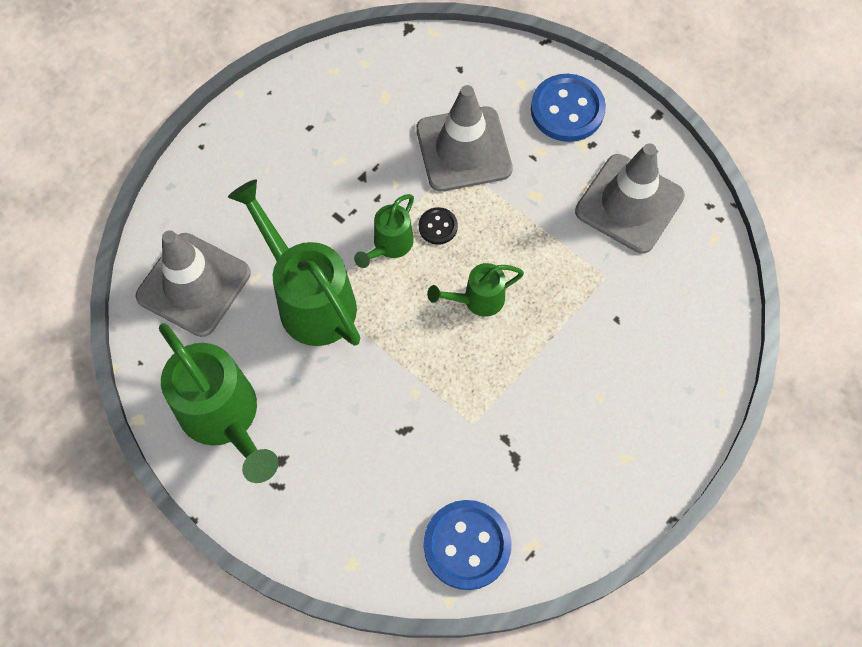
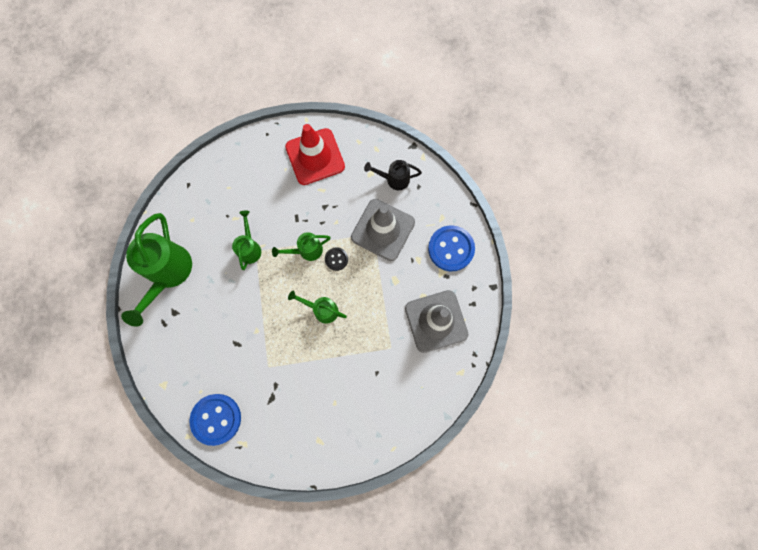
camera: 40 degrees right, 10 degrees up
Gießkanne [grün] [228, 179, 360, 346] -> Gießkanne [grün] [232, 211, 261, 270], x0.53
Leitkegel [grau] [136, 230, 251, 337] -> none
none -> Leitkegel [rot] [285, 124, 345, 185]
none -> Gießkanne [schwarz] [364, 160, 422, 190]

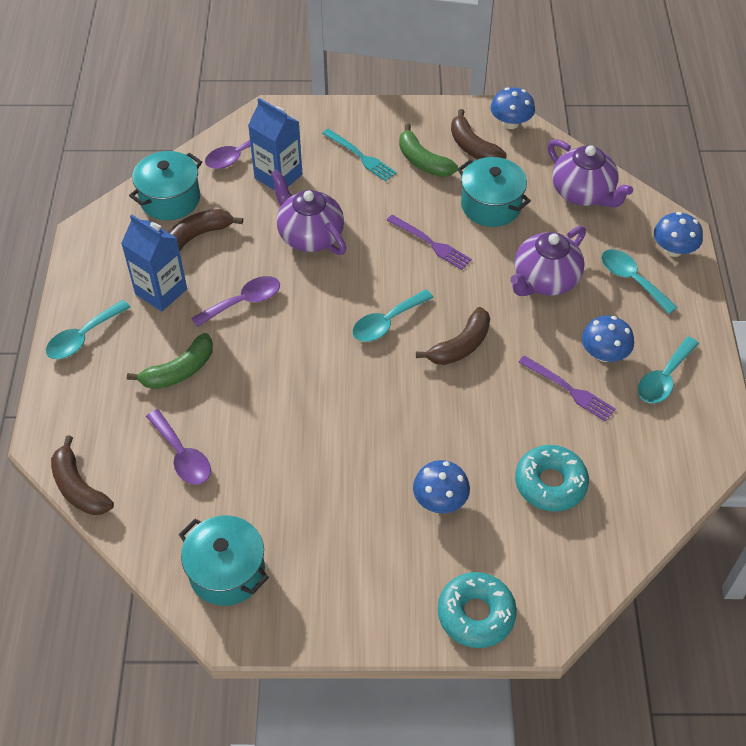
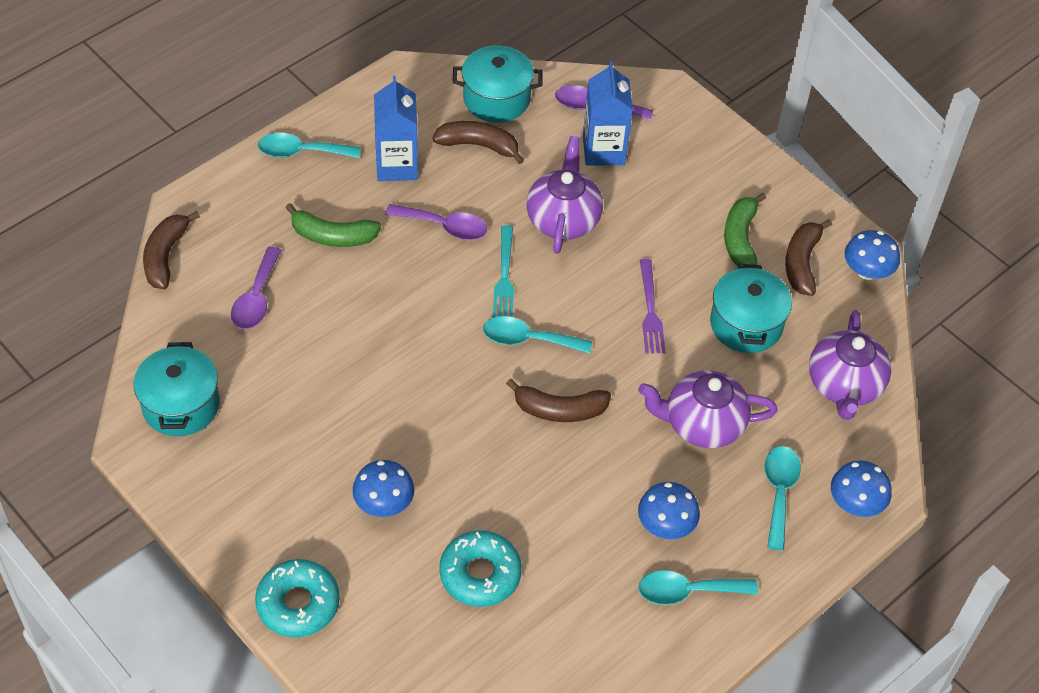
camera: 45 degrees right, 0 degrees up
Gabel [türkis] [322, 129, 397, 181] -> Gabel [türkis] [493, 225, 514, 317], relocated
Gabel [lila] [518, 355, 616, 422] -> none

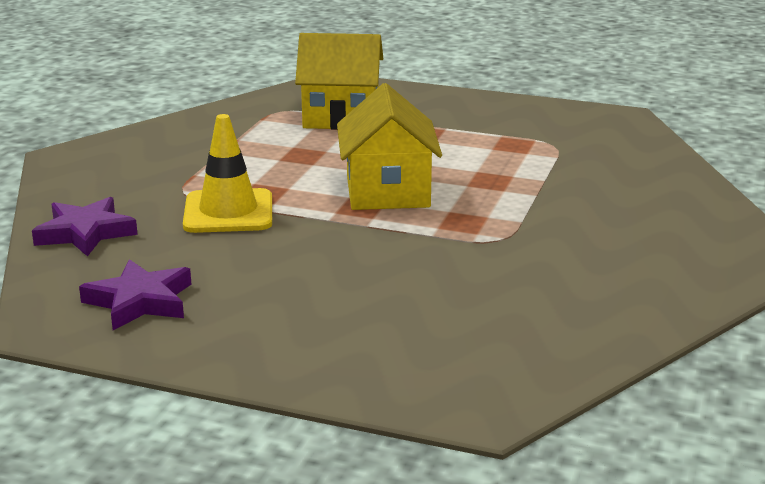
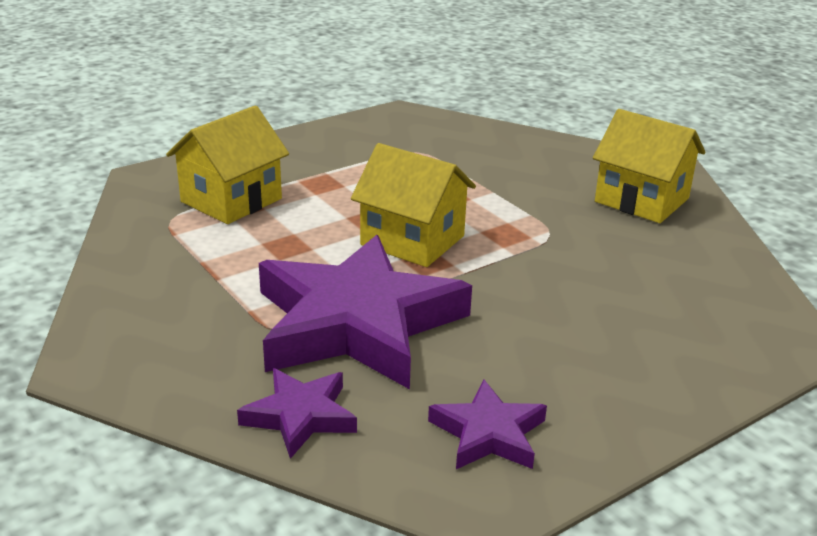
camera: 55 degrees left, 5 degrees up
Leitkegel [gelb] [183, 114, 272, 233] -> Stern [lila] [259, 235, 472, 389]
none -> Haus [gelb] [593, 109, 706, 223]

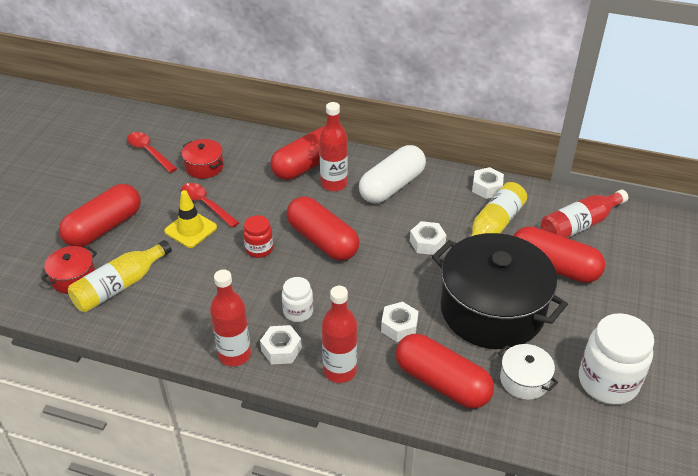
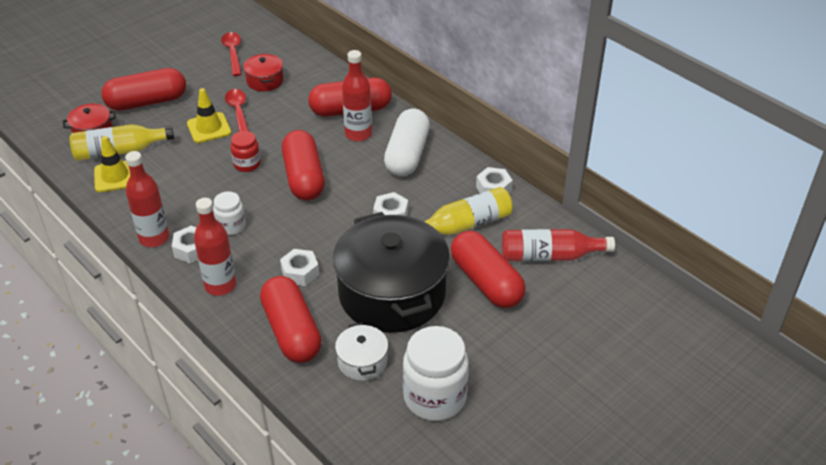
camera: 30 degrees right, 0 degrees up
Kapsel [weiß] [359, 145, 426, 203] -> Kapsel [weiß] [384, 109, 430, 176], 60 degrees counterclockwise
none -> Leitkegel [gelb] [94, 136, 130, 192]

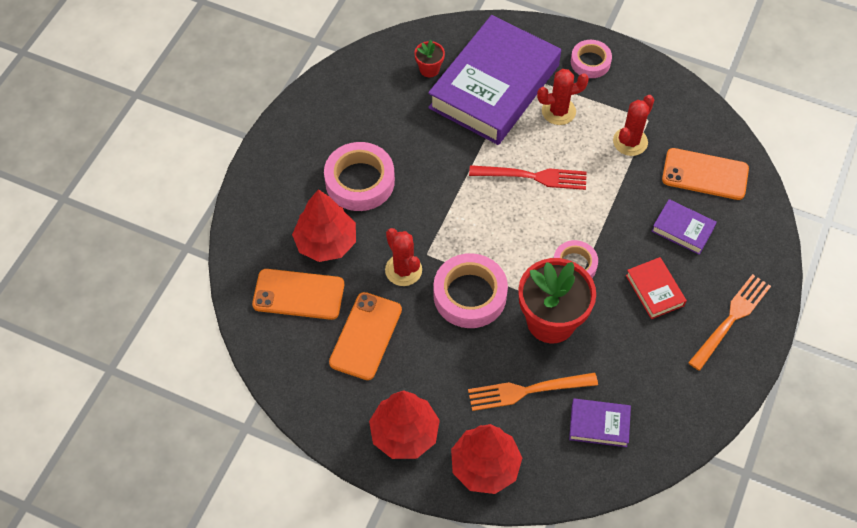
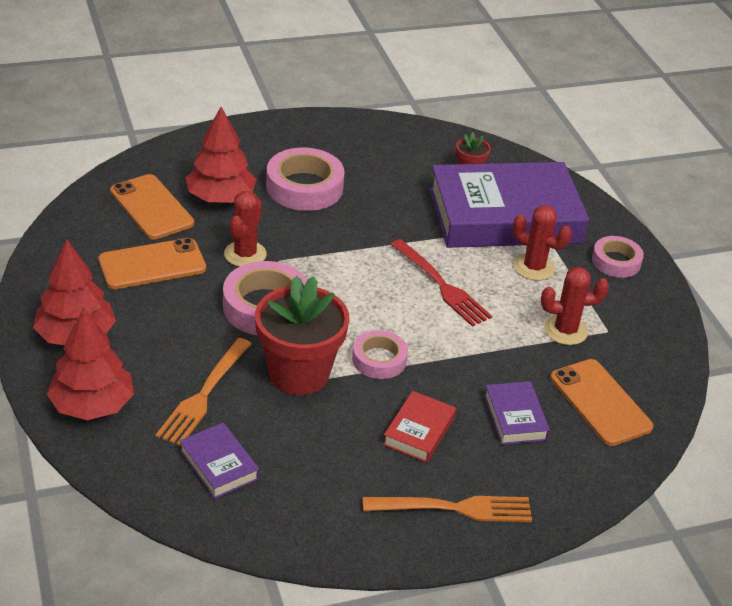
camera: 45 degrees right, 20 degrees down
Gabel [orange] [468, 373, 598, 411] -> Gabel [orange] [155, 338, 252, 447], 105 degrees counterclockwise

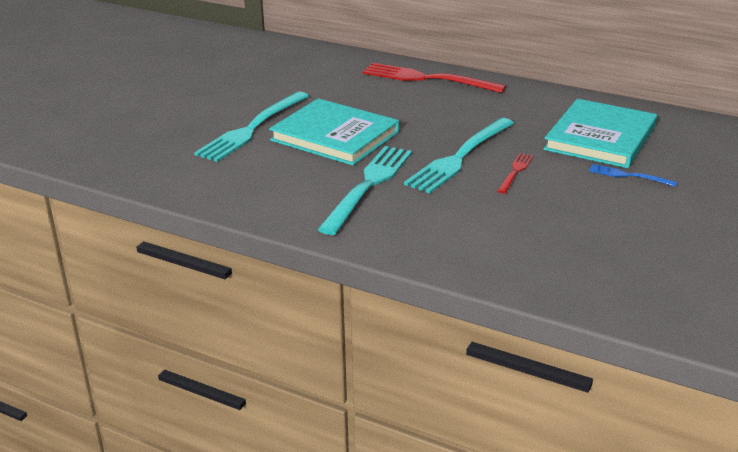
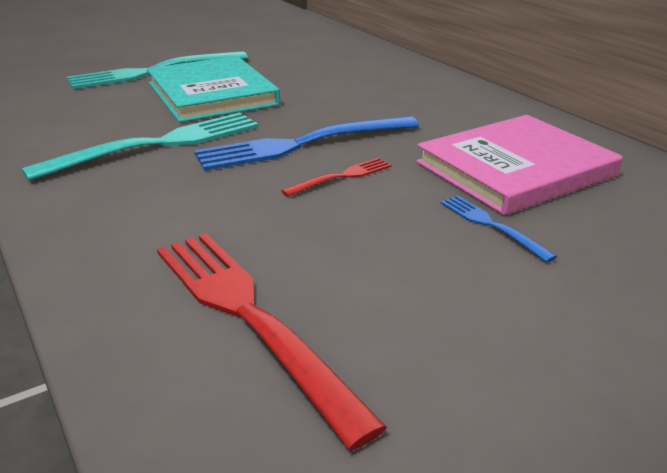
camera: 30 degrees right, 0 degrees up
Gabel [rot] [363, 63, 506, 93] -> Gabel [rot] [157, 233, 387, 450], relocated
Buch [türkis] [544, 99, 657, 168] -> Buch [rosa] [416, 115, 623, 215]
Gabel [türkis] [404, 118, 514, 194] -> Gabel [blau] [194, 116, 419, 171]

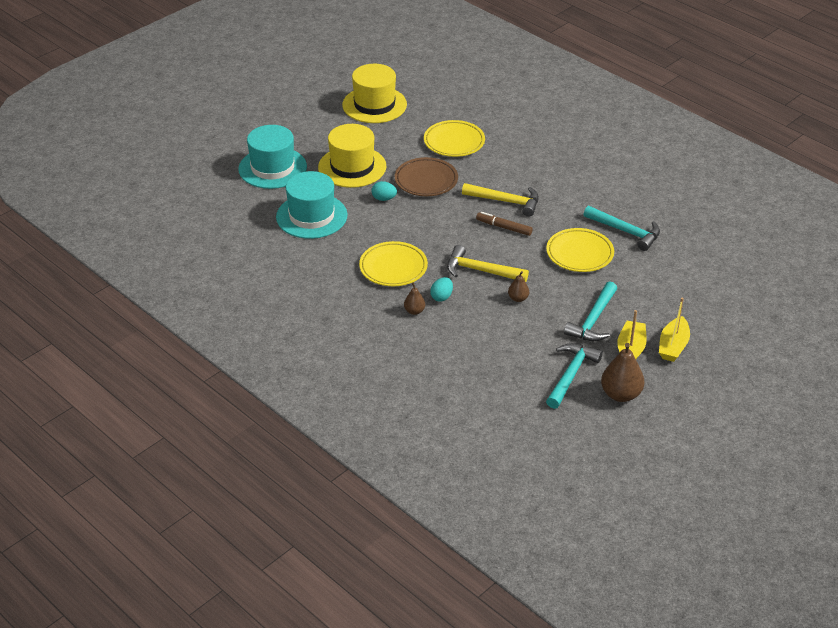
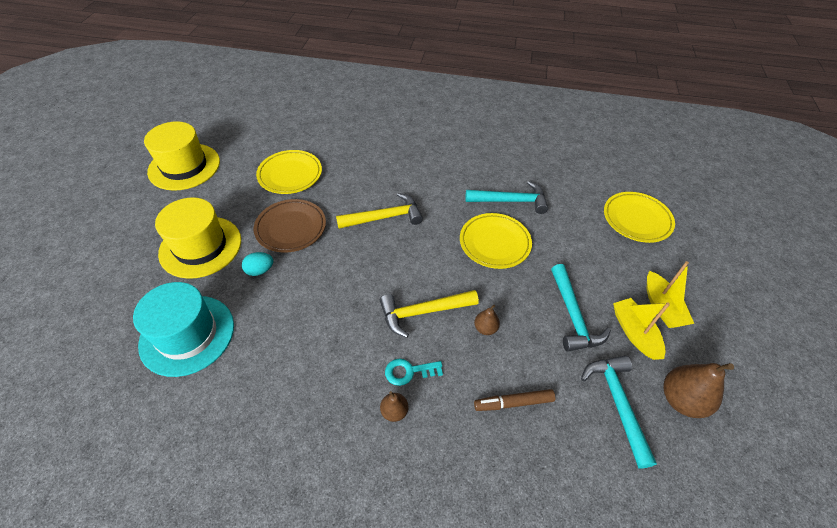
camera: 35 degrees left, 10 degrees up
Hut [türkis] [238, 125, 307, 189] -> none
Filzstift [braun] [476, 212, 533, 236] -> Filzstift [braun] [474, 389, 555, 411], relocated
Teller [gelb] [359, 241, 428, 286] -> Teller [gelb] [604, 192, 675, 243], relocated
Ei [türkis] [430, 277, 453, 302] -> Schlüssel [türkis] [385, 359, 443, 386]

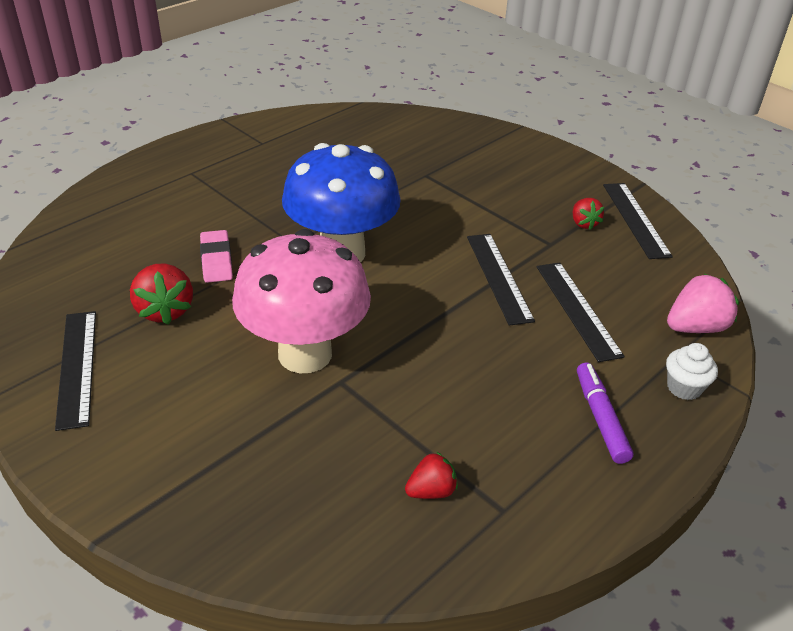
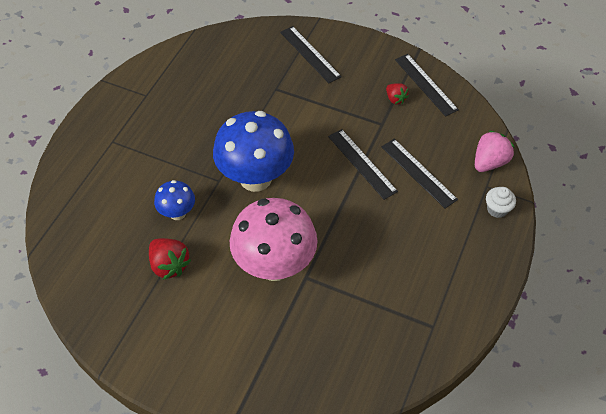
camera: 20 degrees left, 15 degrees up
Radiergummi [rosa] [200, 230, 233, 283] -> Pilz [blau] [154, 180, 195, 220]
Lineal [schwarz] [55, 311, 96, 431] -> Lineal [schwarz] [280, 26, 342, 83], relocated
Filzstift [lila] [577, 363, 633, 464] -> none
Erdbeere [rot] [405, 452, 458, 499] -> none

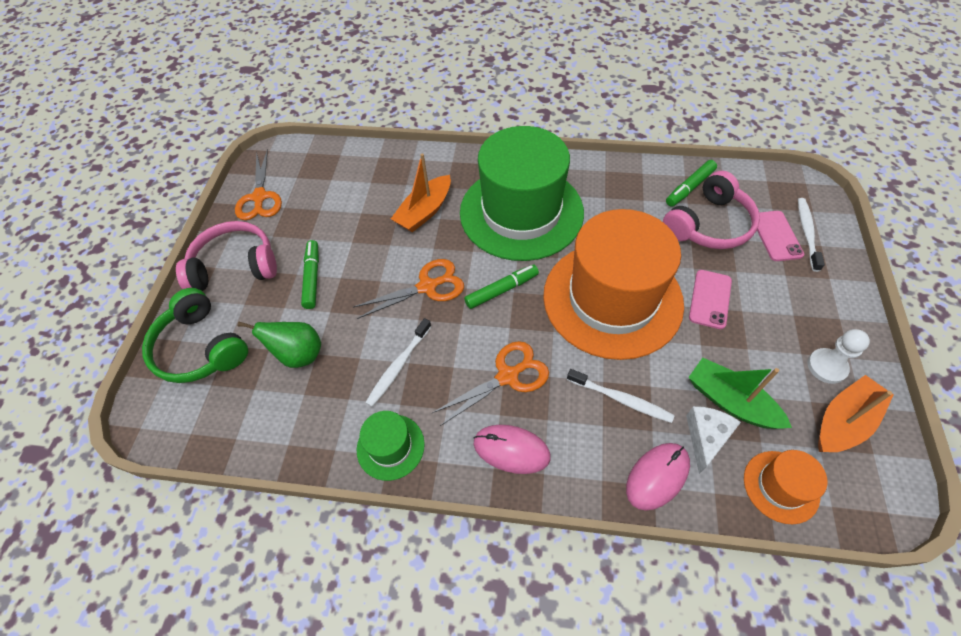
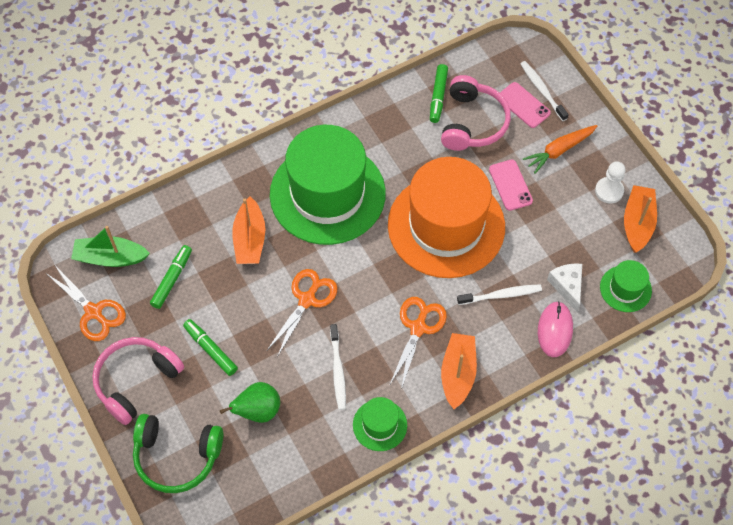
camera: 40 degrees left, 5 degrees up
Filzstift [grün] [464, 264, 539, 309] -> Filzstift [grün] [150, 245, 192, 309], relocated
Boot [grün] [688, 358, 792, 429] -> Boot [grün] [71, 226, 150, 267], relocated
Computermaus [rosa] [474, 425, 551, 474] -> Boot [orange] [441, 333, 477, 409]
Hut [orange] [744, 450, 828, 524] -> Hut [grün] [600, 260, 652, 312]
none -> Karotte [orange] [523, 125, 597, 174]

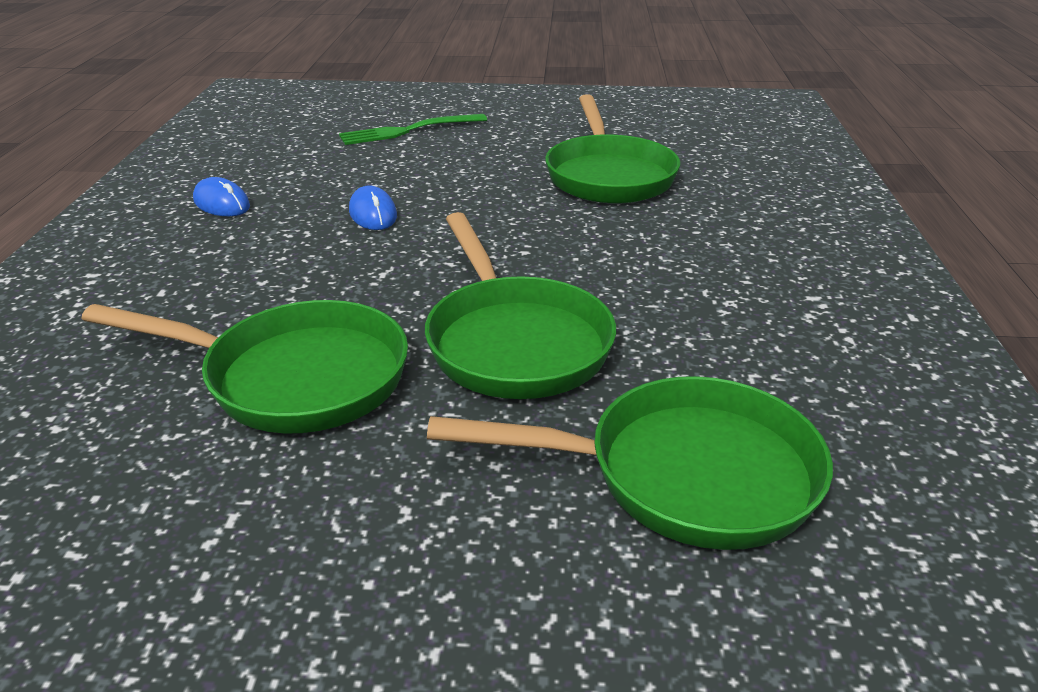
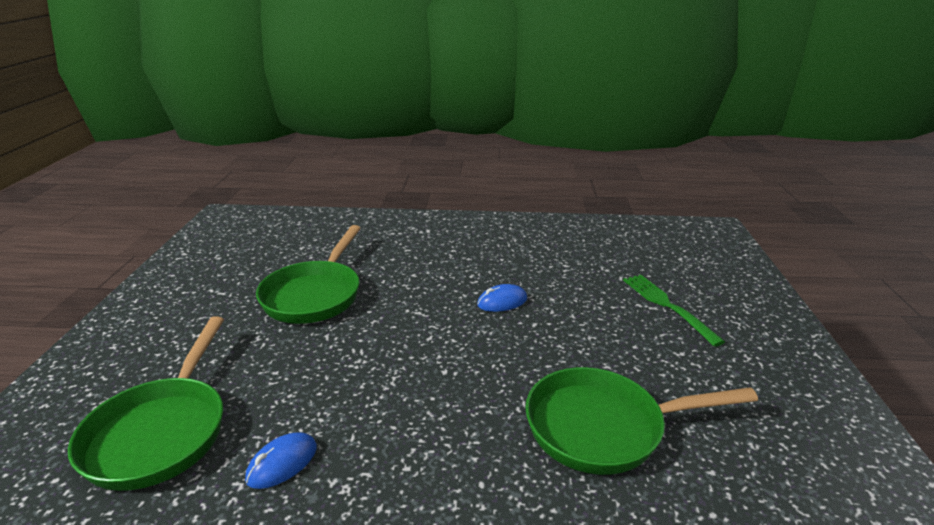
camera: 90 degrees right, 5 degrees down
Computermaus [blau] [193, 177, 250, 216] -> Computermaus [blau] [245, 432, 317, 489], relocated
Pfanne [grün] [425, 212, 616, 399] -> none

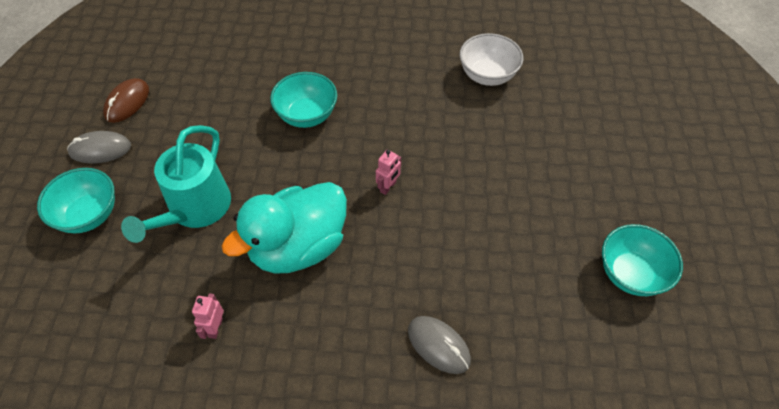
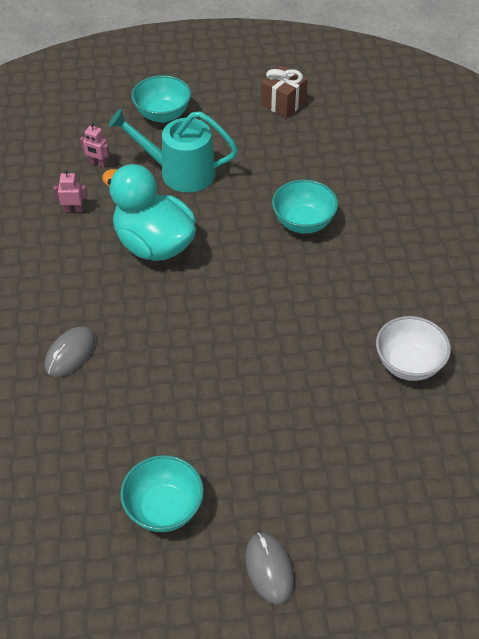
camera: 80 degrees right, 5 degrees down
Computermaus [braun] [103, 78, 149, 123] -> Geschenk [braun] [261, 66, 308, 118]
Computermaus [grau] [67, 131, 131, 164] -> Computermaus [grau] [245, 532, 294, 605], relocated
Roboter [rosa] [376, 150, 401, 195] -> Roboter [rosa] [80, 123, 110, 167], relocated

